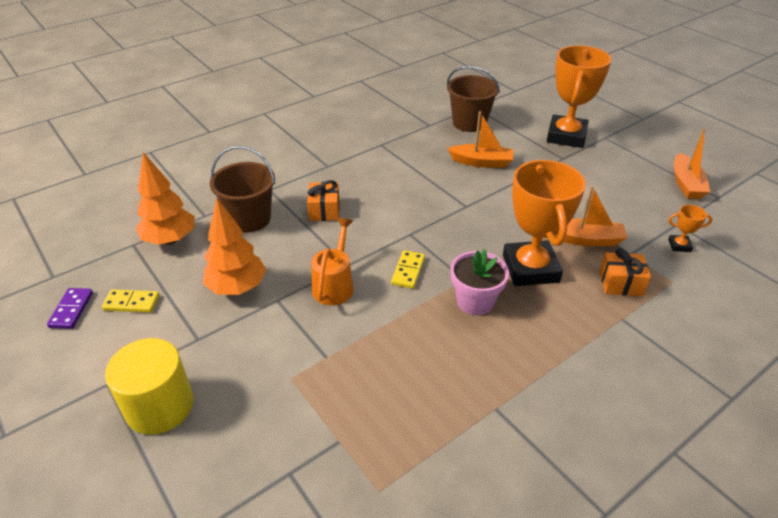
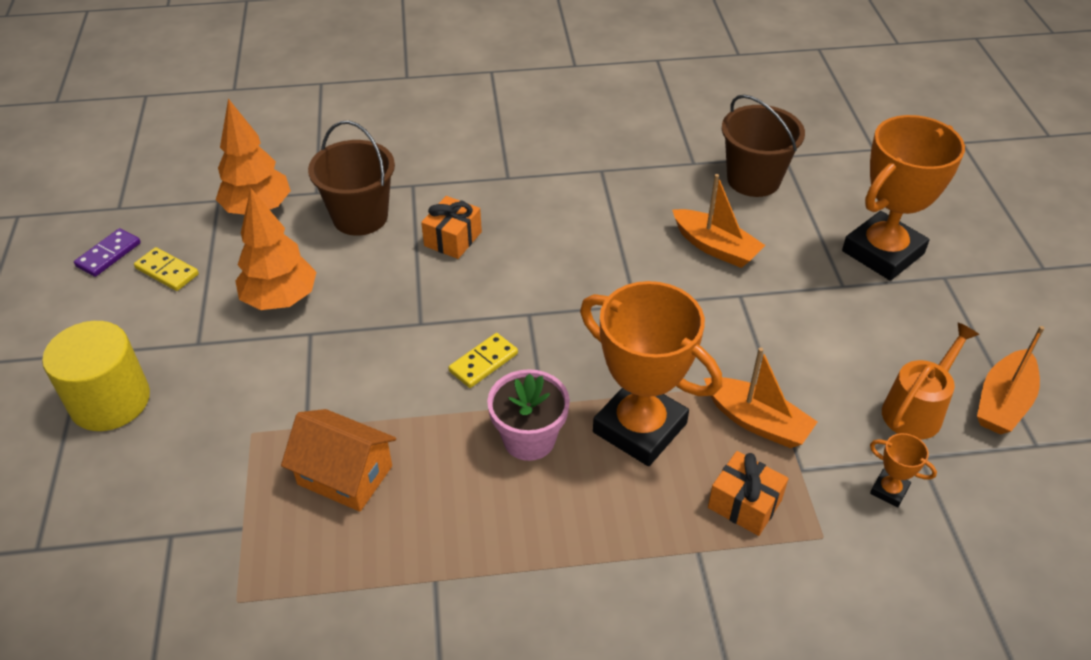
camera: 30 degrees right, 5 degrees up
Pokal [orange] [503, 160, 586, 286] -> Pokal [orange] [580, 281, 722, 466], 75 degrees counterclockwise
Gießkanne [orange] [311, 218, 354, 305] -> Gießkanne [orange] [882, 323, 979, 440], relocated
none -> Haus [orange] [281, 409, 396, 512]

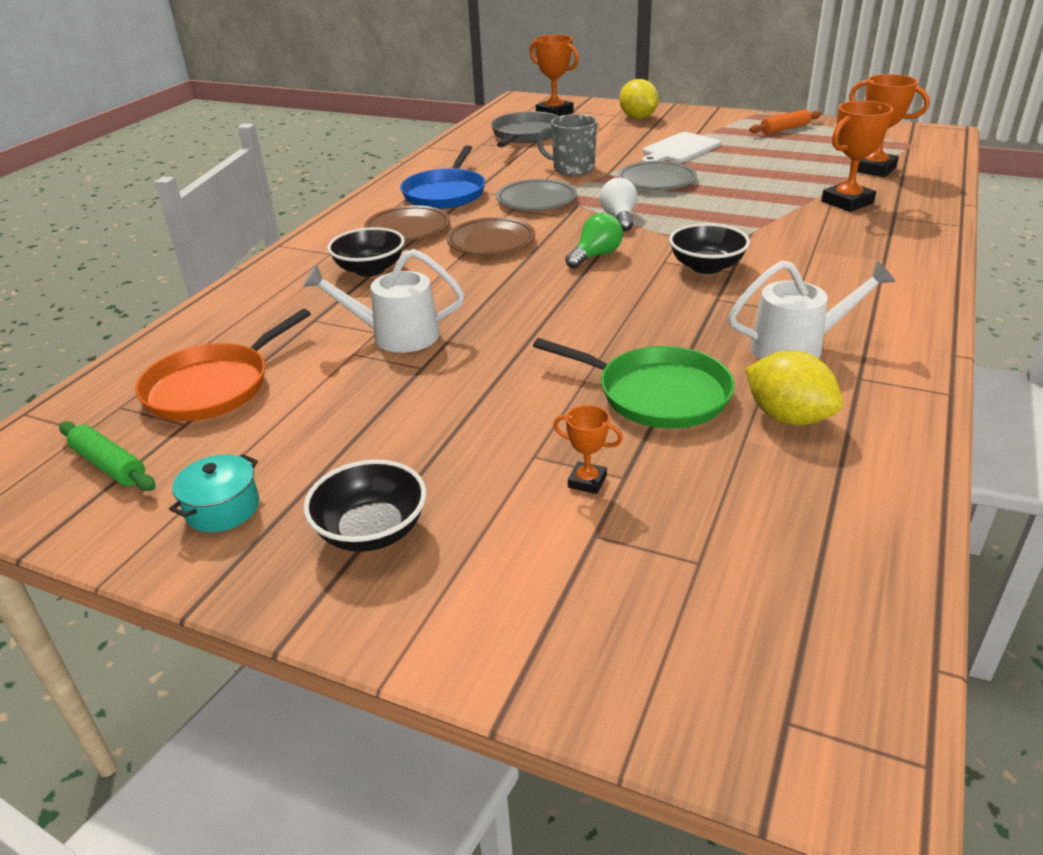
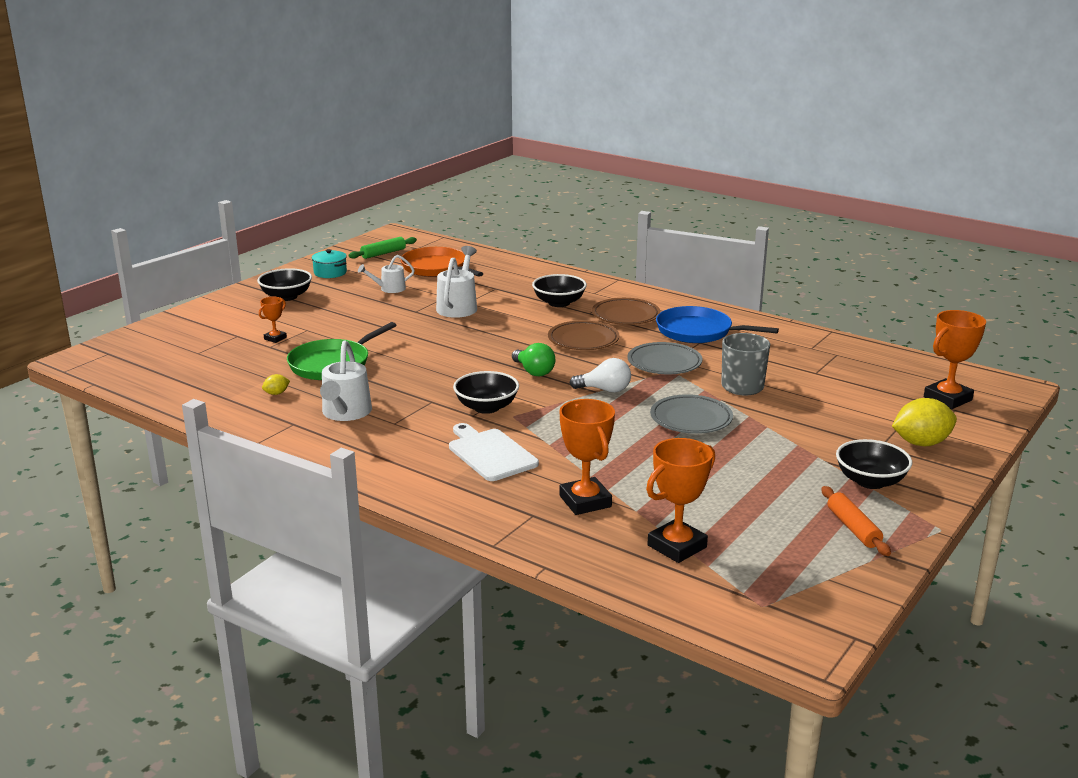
camera: 100 degrees right, 10 degrees down
Pfanne [grau] [491, 111, 559, 147] -> none
Schneidebrett [weiß] [642, 132, 721, 163] -> Schneidebrett [weiß] [449, 423, 539, 481], relocated
Zitrone [gelb] [746, 351, 843, 425] -> Zitrone [gelb] [262, 374, 290, 395], x0.46
none -> Gießkanne [weiß] [358, 255, 415, 293]
none -> Schüssel [schwarz] [836, 439, 912, 489]

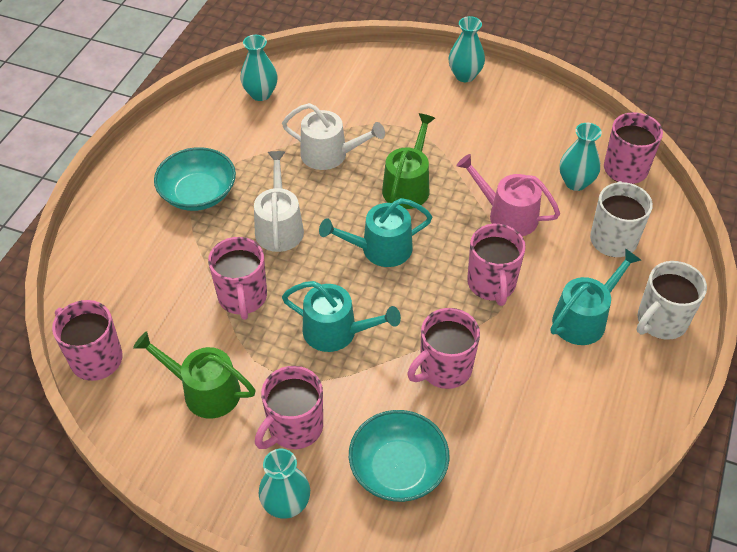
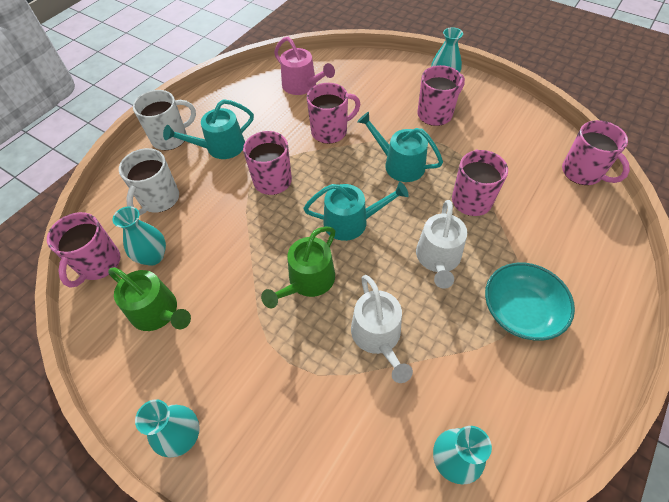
camera: 165 degrees left, 5 degrees up
Gießkanne [weiß] [282, 103, 385, 170] -> Gießkanne [weiß] [351, 275, 413, 383], 135 degrees counterclockwise
Gießkanne [rosa] [456, 154, 560, 236] -> Gießkanne [rosa] [274, 37, 335, 95], relocated
Gießkanne [grün] [133, 331, 256, 419] -> Gießkanne [grün] [108, 267, 191, 331], relocated
Schüssel [türkis] [349, 410, 450, 502] -> none

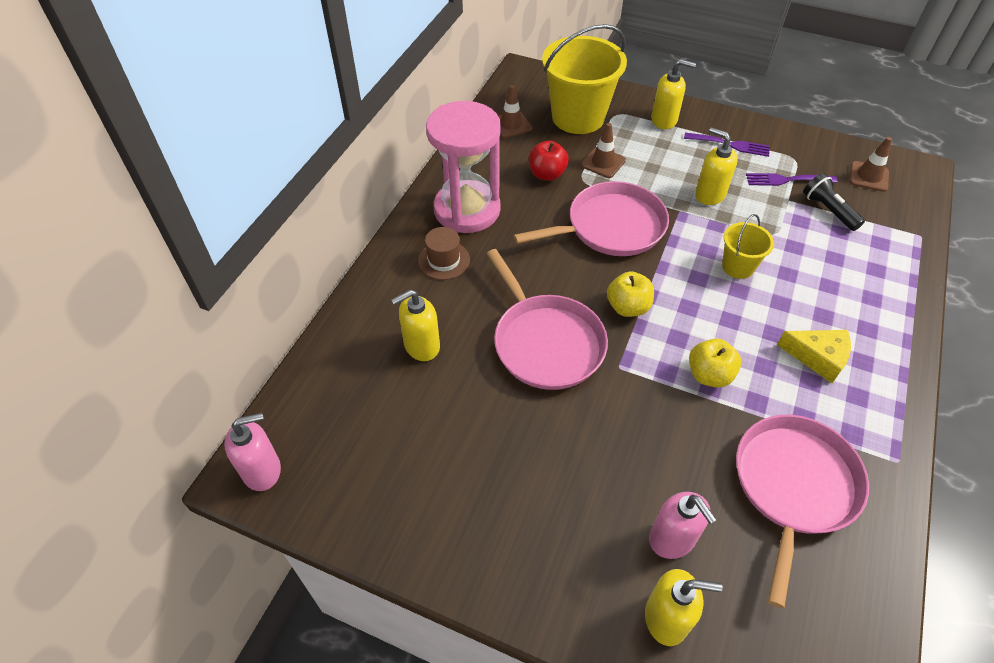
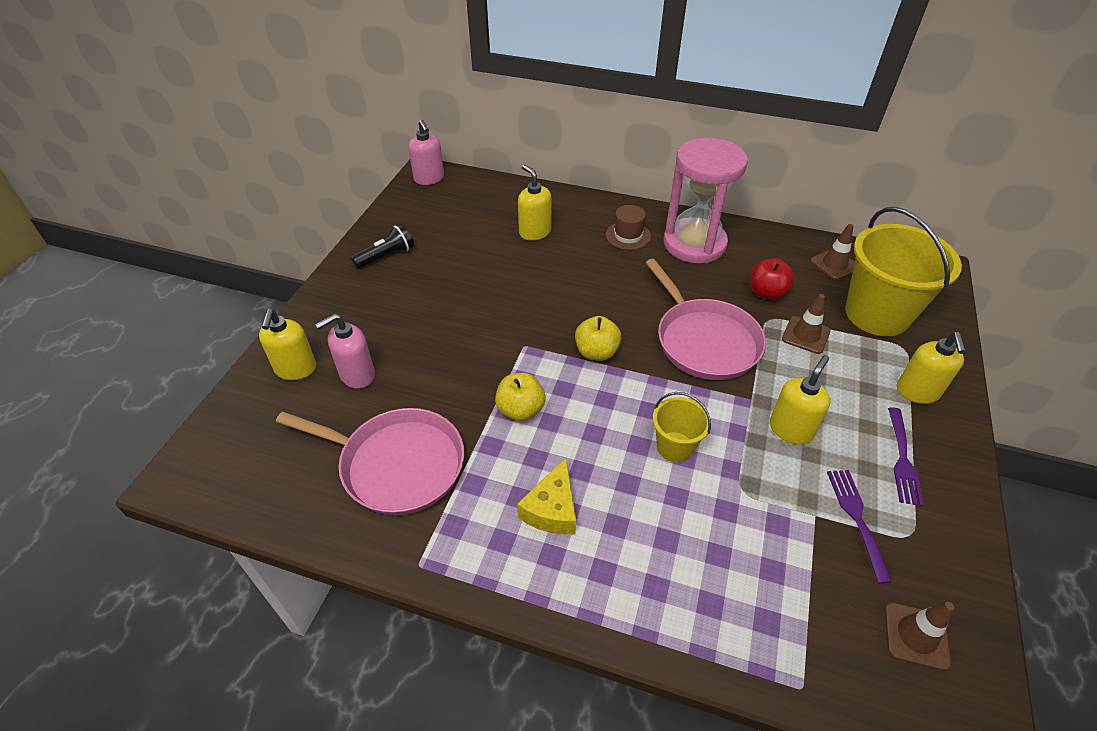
camera: 85 degrees right, 5 degrees down
Taschenlampe [schwarz] [803, 173, 865, 231] -> Taschenlampe [schwarz] [351, 223, 414, 268], relocated
Pfanne [rosa] [486, 249, 608, 390] -> none

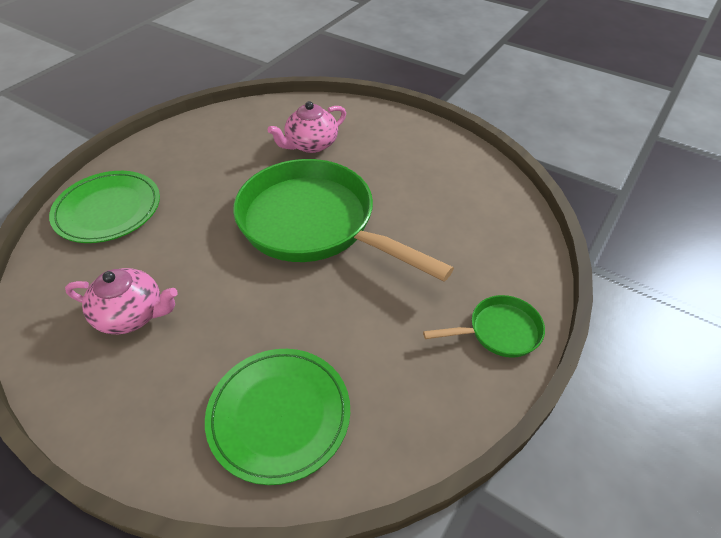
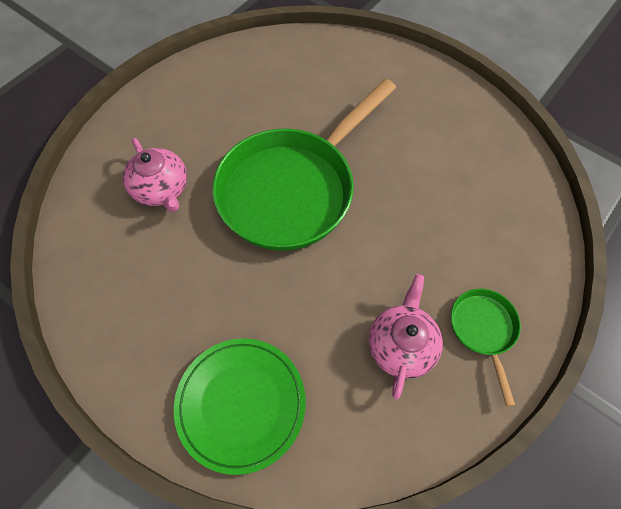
camera: 85 degrees left, 15 degrees up
Pfanne [grün] [423, 295, 545, 358] -> Pfanne [grün] [451, 289, 521, 407], relocated
Teller [grün] [205, 349, 350, 485] -> none

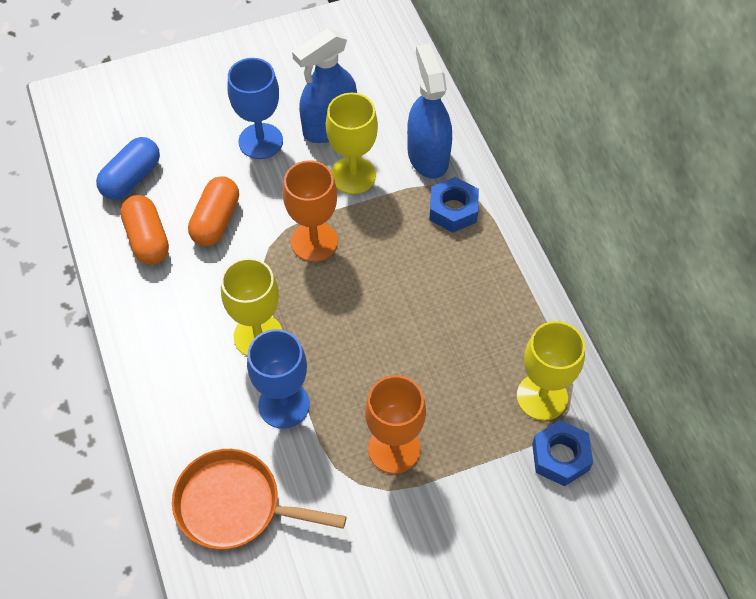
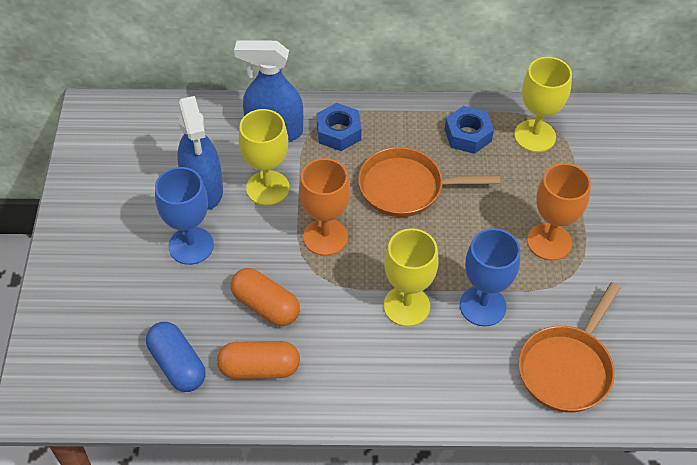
camera: 70 degrees left, 5 degrees down
Sechskantmutter [blau] [532, 420, 593, 486] -> Sechskantmutter [blau] [445, 106, 494, 154], relocated
none -> Pfanne [orange] [358, 147, 500, 217]

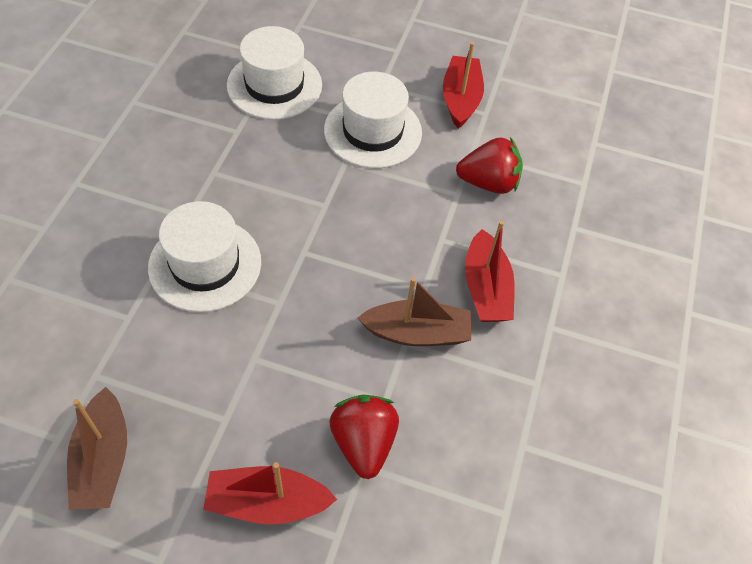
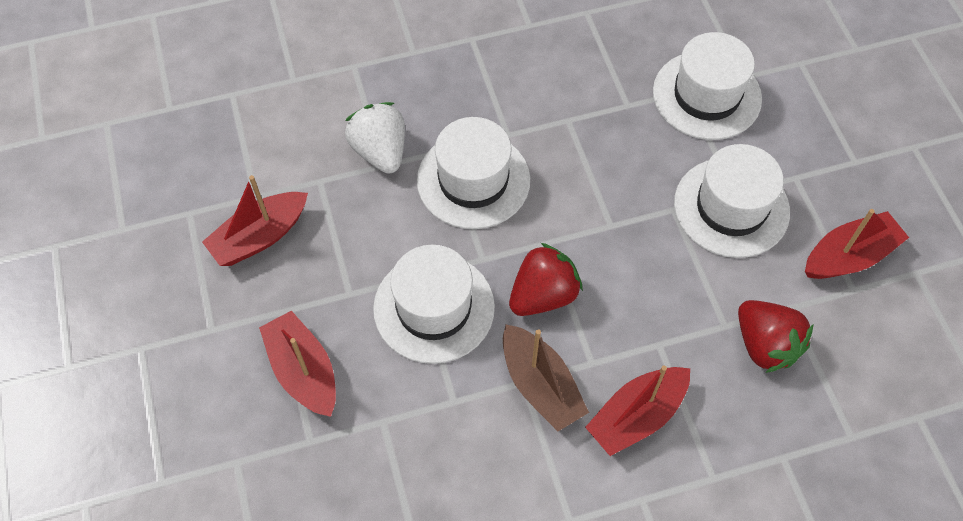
camera: 60 degrees right, 5 degrees up
Boot [braun] [67, 387, 127, 510] -> Boot [rot] [202, 175, 308, 266]
Erdbeere [rot] [329, 395, 399, 479] -> Erdbeere [rot] [509, 243, 583, 316], relocated
none -> Erdbeere [weiß] [345, 102, 405, 174]
none -> Hut [weiß] [373, 245, 495, 364]

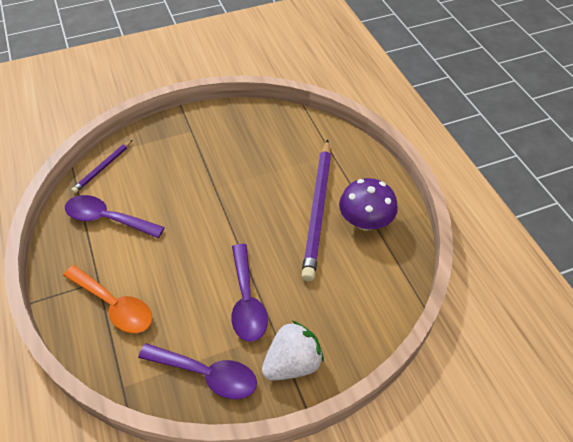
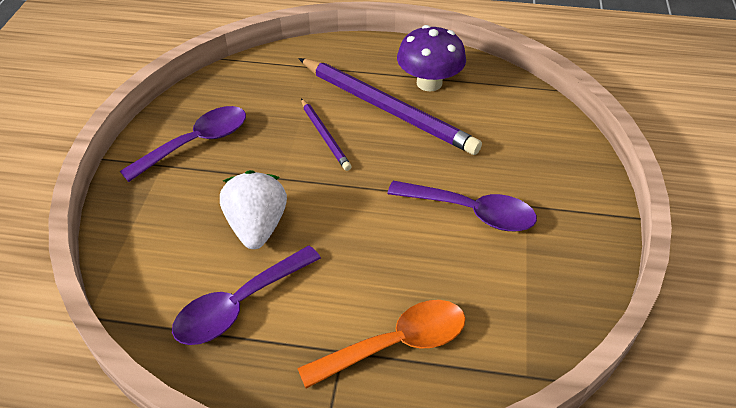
camera: 60 degrees left, 5 degrees down
Bleistift [lila] [71, 140, 132, 193] -> Bleistift [lila] [301, 98, 352, 171], relocated
Erdbeere [weiß] [262, 320, 324, 381] -> Erdbeere [weiß] [220, 170, 287, 249], relocated
Löffel [lila] [138, 343, 257, 399] -> Löffel [lila] [120, 106, 246, 182], relocated

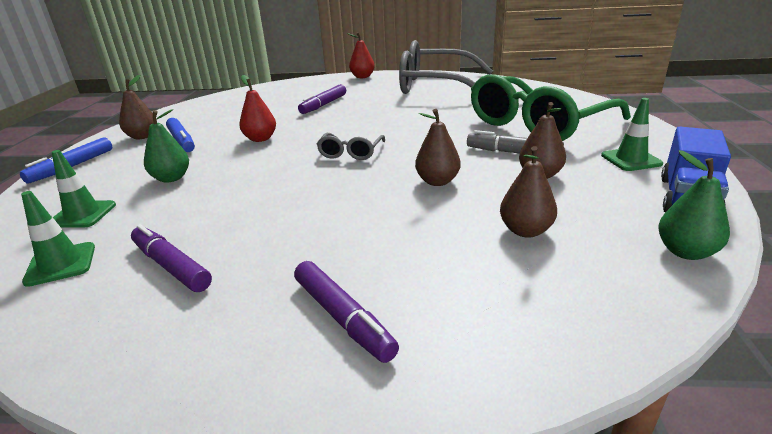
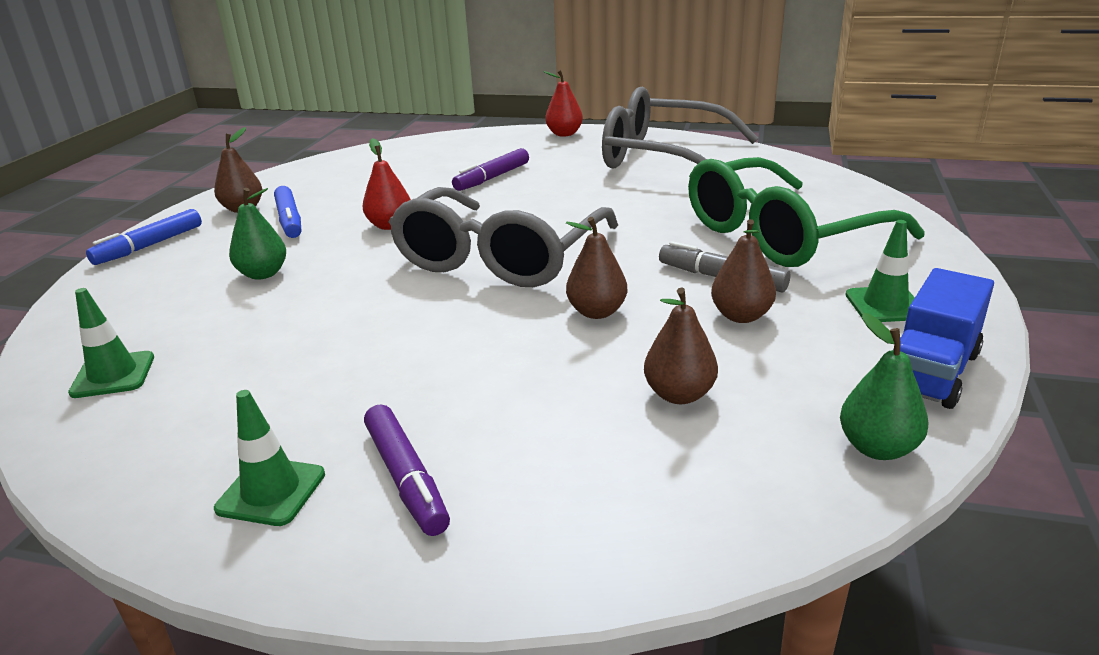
camera: 10 degrees right, 0 degrees up
Brille [grau] [317, 133, 385, 160] -> Brille [grau] [389, 187, 618, 287], x2.31
Leitkegel [grün] [52, 150, 116, 228] -> Leitkegel [grün] [214, 390, 325, 526], relocated
Filzstift [lila] [131, 224, 212, 292] -> none

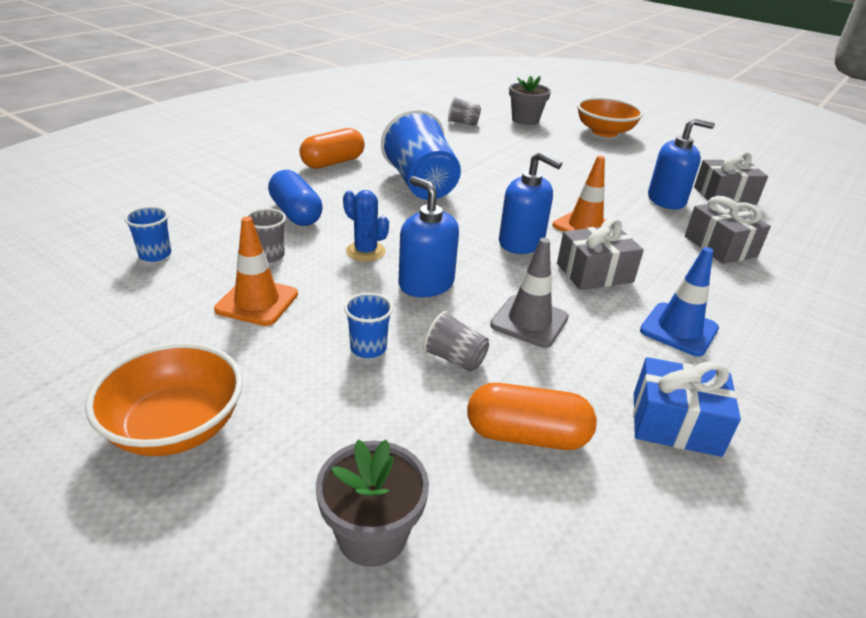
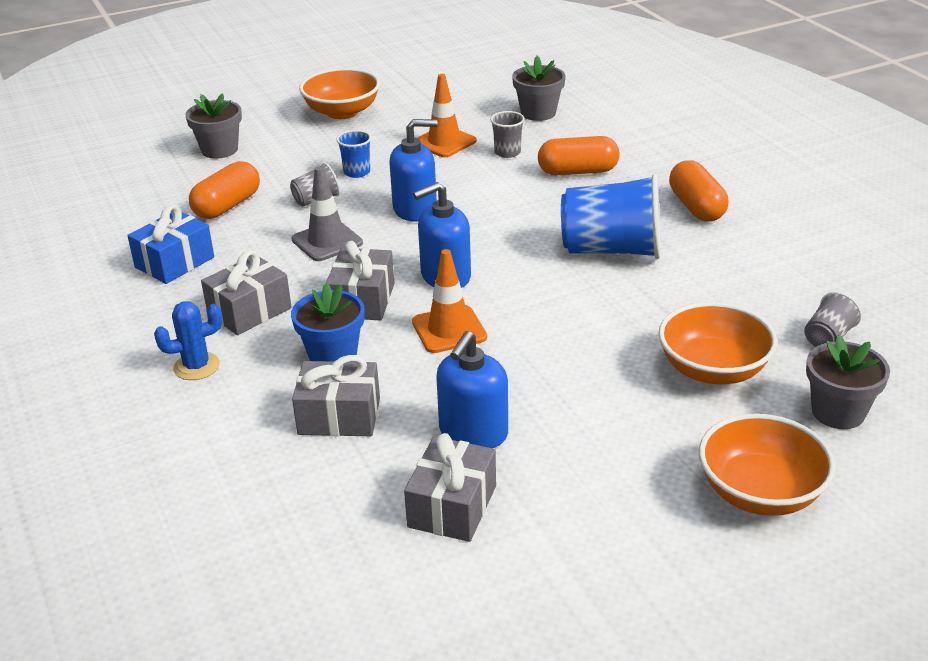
camera: 120 degrees right, 0 degrees up
Kapsel [blau] [268, 170, 323, 226] -> Kapsel [orange] [538, 136, 620, 175]
Kaktus [blau] [343, 190, 389, 262] -> Kaktus [blau] [154, 301, 222, 380], relocated
Becher [blau] [124, 206, 171, 262] -> Blumentopf [grau] [512, 56, 565, 121]
Leitkegel [blau] [640, 247, 719, 357] -> Geschenk [grau] [201, 250, 291, 335]
none -> Blumentopf [blau] [291, 283, 365, 361]
none -> Schüssel [orange] [658, 302, 777, 384]

